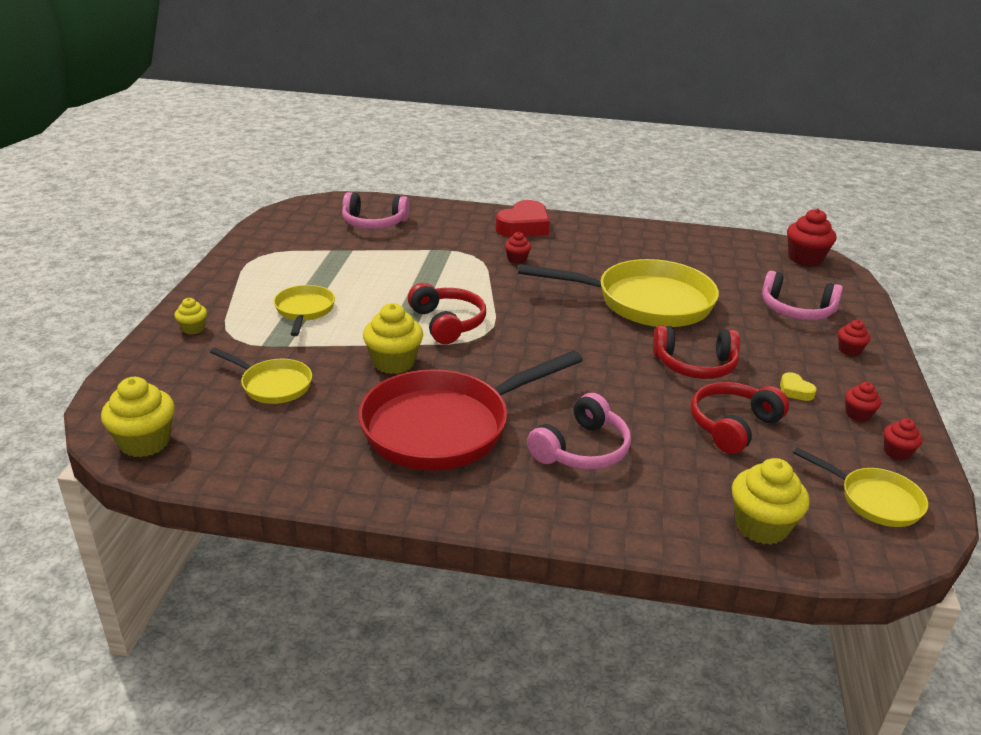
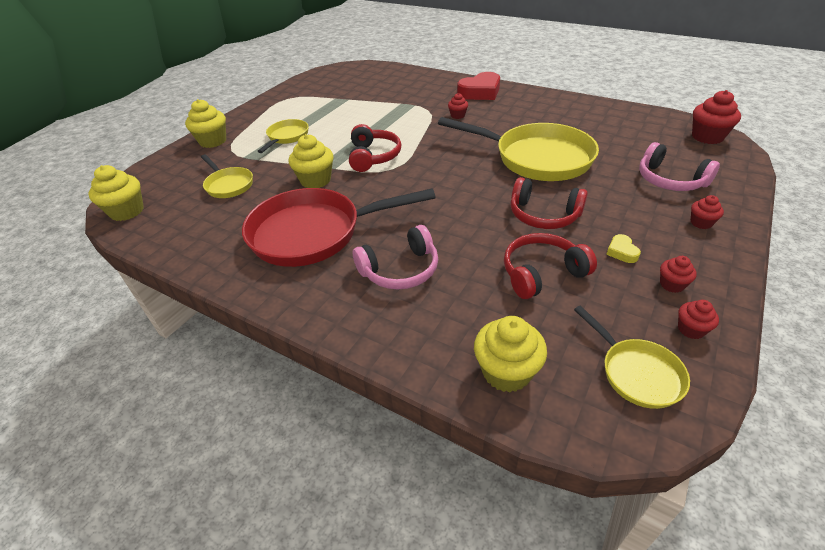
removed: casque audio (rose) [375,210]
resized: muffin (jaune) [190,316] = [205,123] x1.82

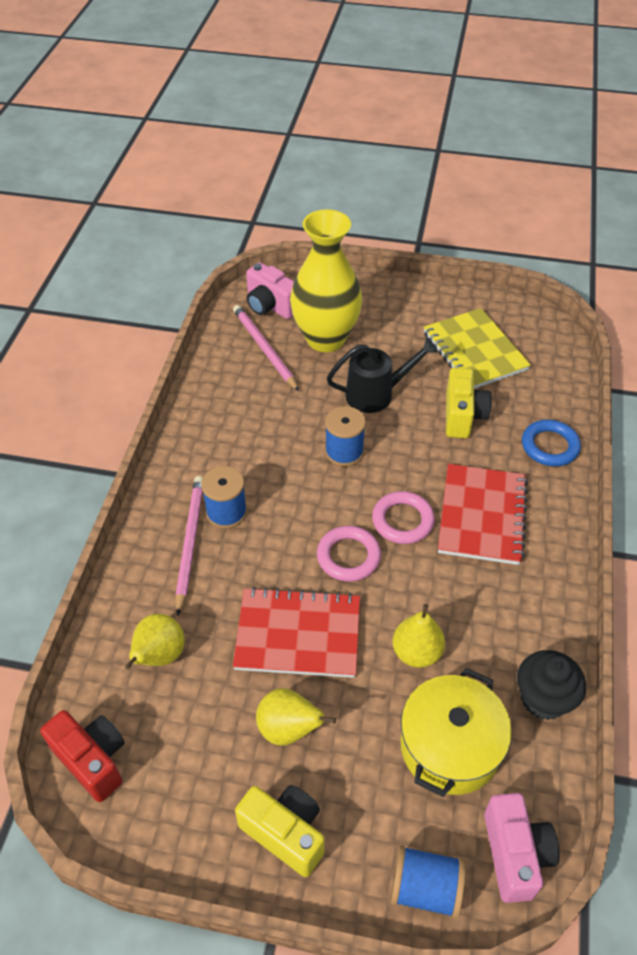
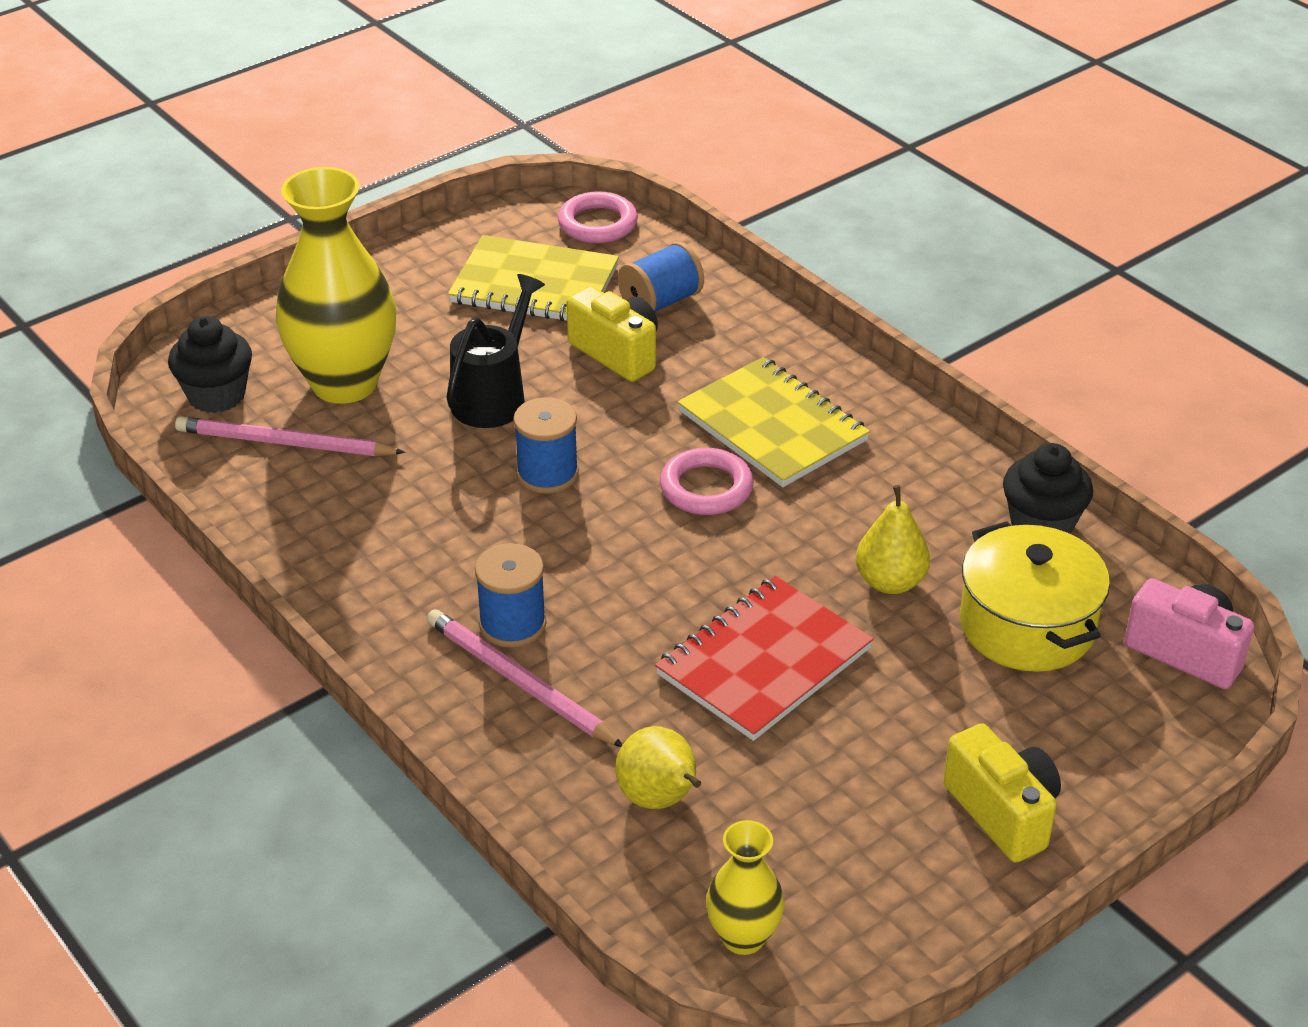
removed: anneau (bleu) [551,443]; poire (jaune) [296,716]
moved: anneau (rose) [349,554] to [598,217]; bobine (bleu) [428,882] to [661,277]
replaced: appareil photo (rose) [270,290] to muffin (noir) [210,364]; appareil photo (rouge) [82,756] to vase (jaune) [745,887]
recoloured: carnet (rouge) [483,514] to carnet (jaune) [773,422]
turned: appareil photo (jaune) [280,831] = [1002,793] 75 degrees clockwise

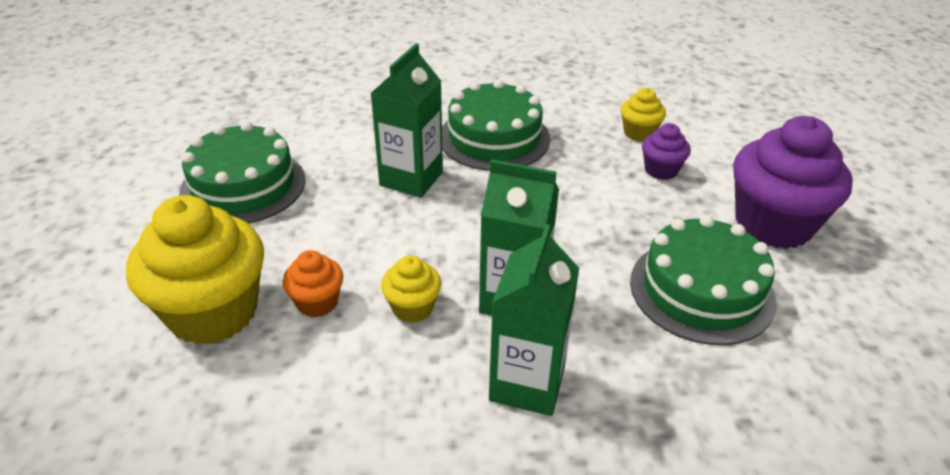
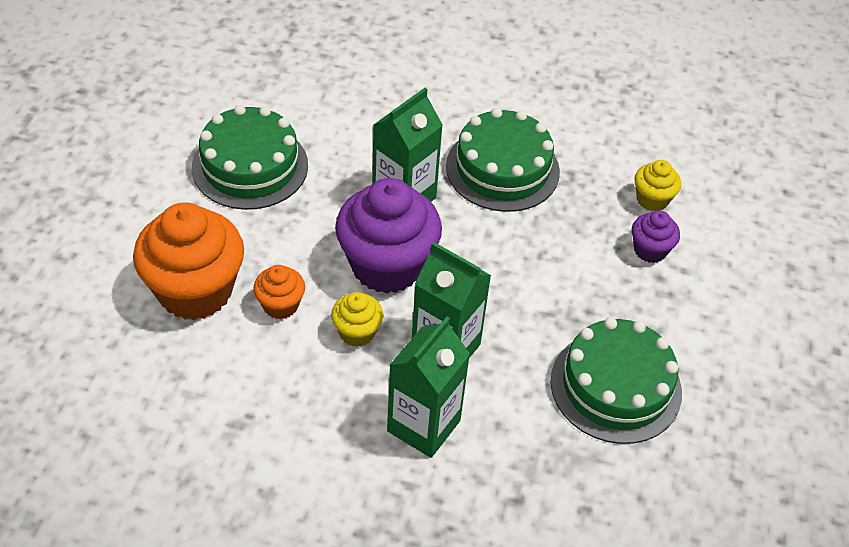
moved: muffin (violet) [793,182] to [388,236]
recoloured: muffin (jaune) [195,270] to muffin (orange) [188,261]

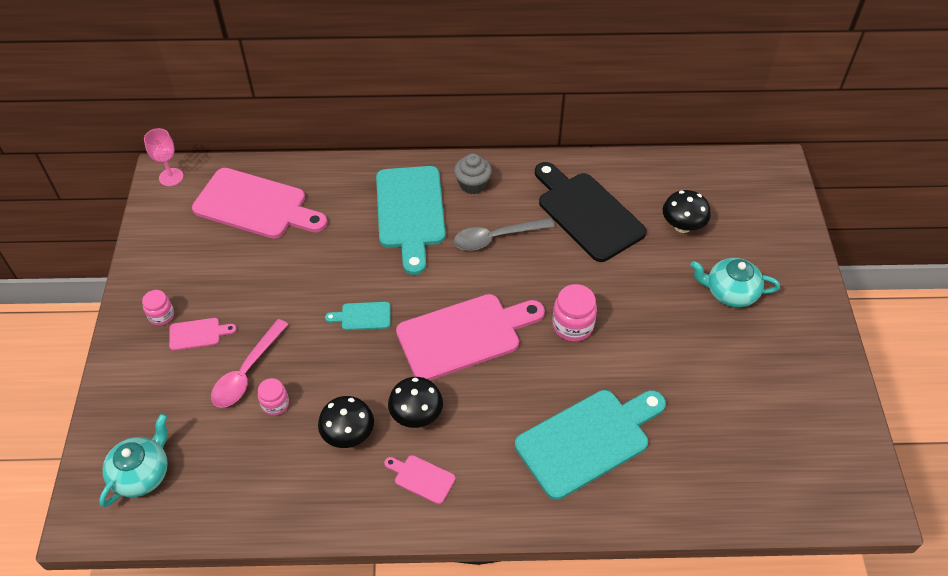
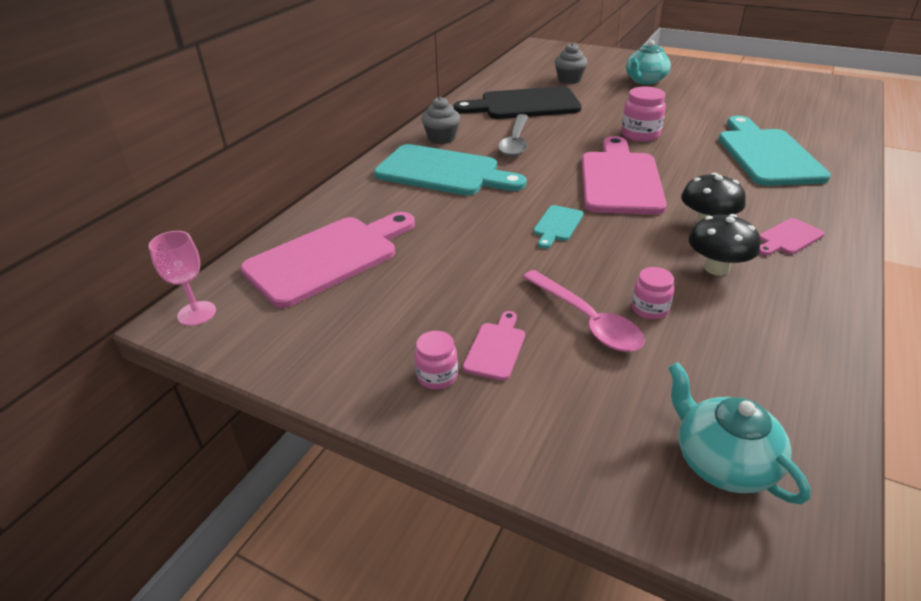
replaced: champignon (noir) [687,211] to muffin (gris) [571,63]

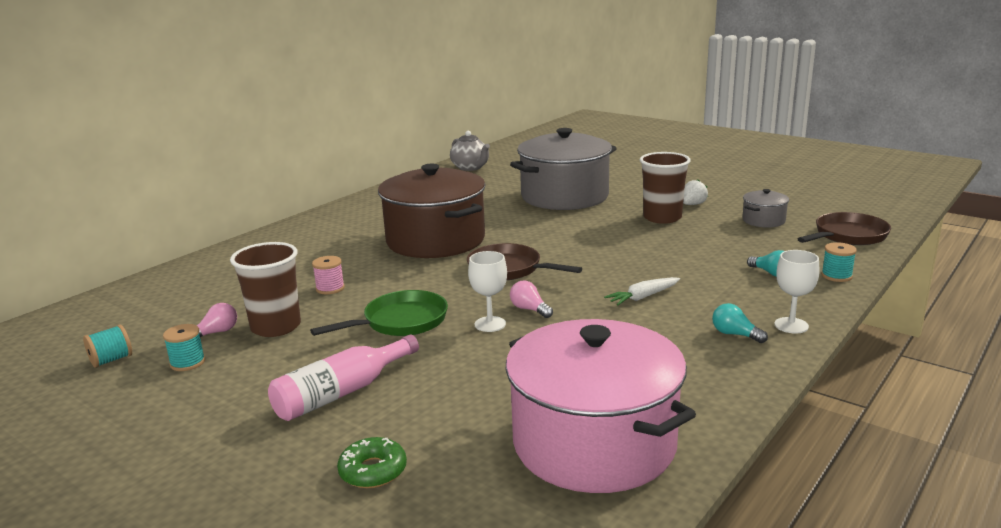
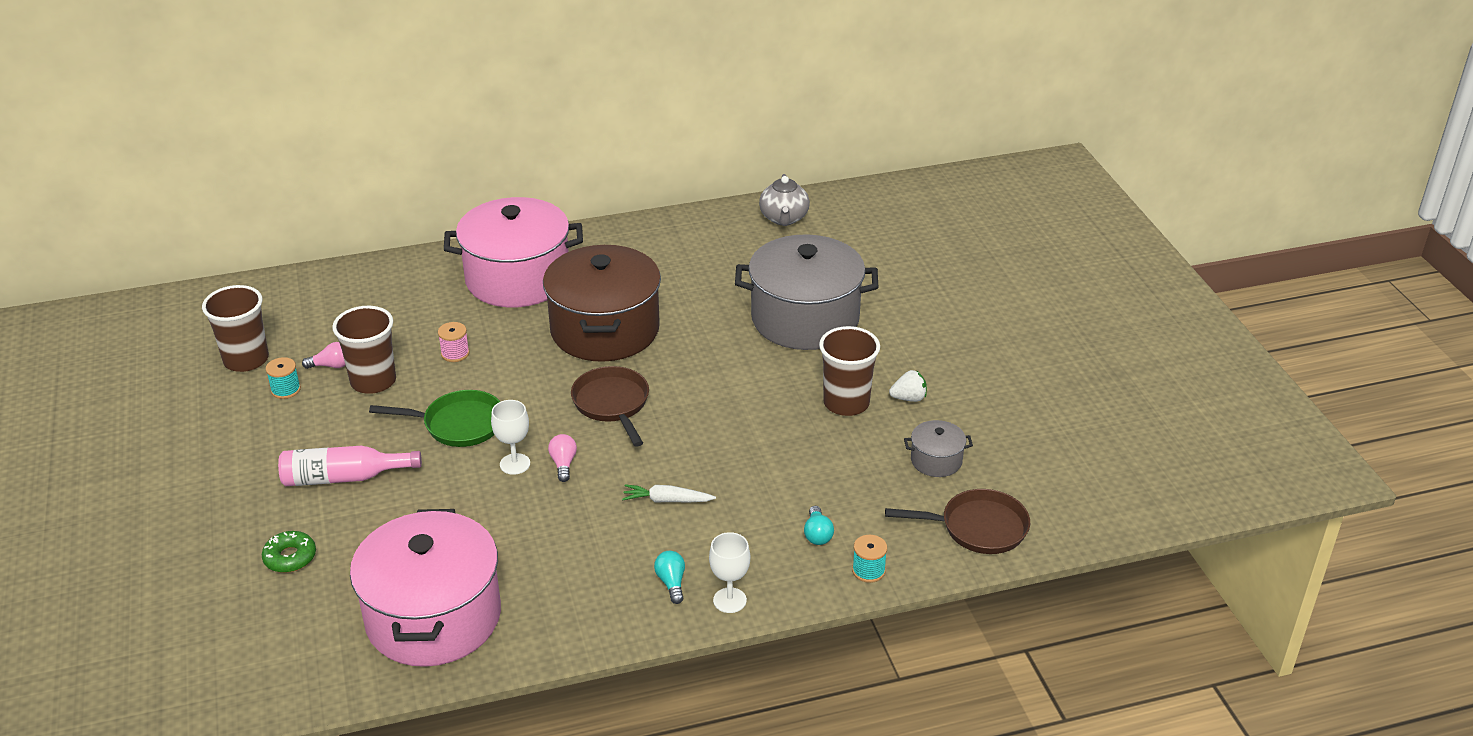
added: marmite (rose) [513,252]
replaced: bobine (turquoise) [107,346] to gobelet (marron) [235,328]

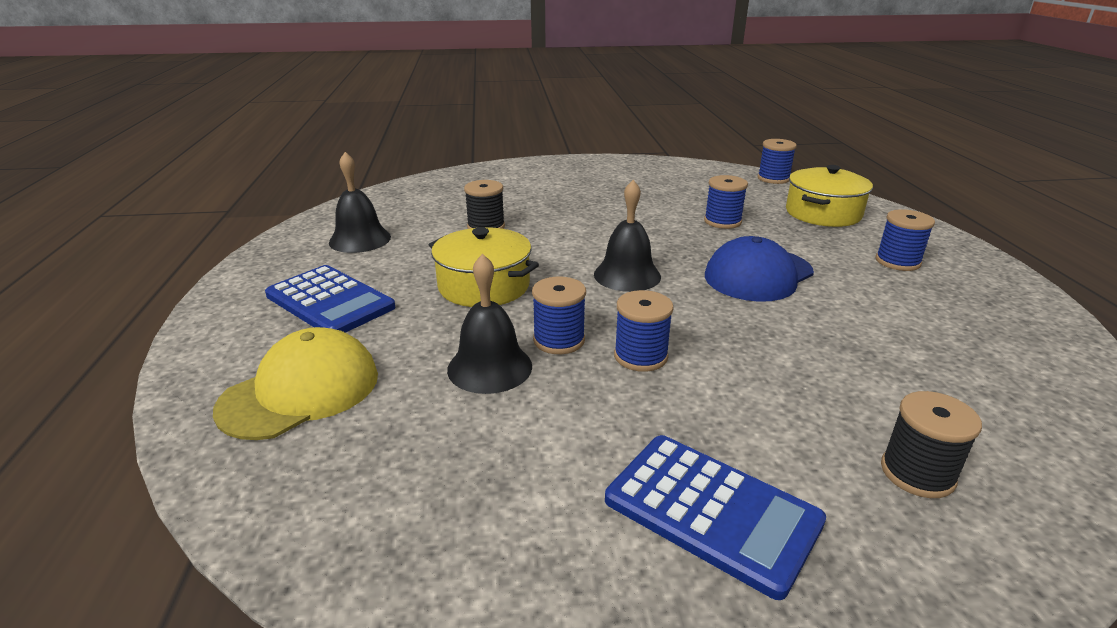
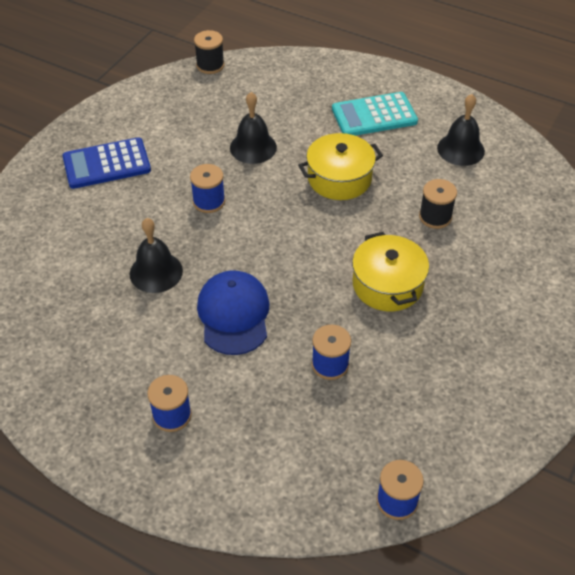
removed: bobine (bleu) [559,315]; casquette (jaune) [295,383]
moved: marmite (jaune) [829,196] to [390,271]; cloche (noir) [627,236] to [156,255]; bobine (noir) [931,444] to [209,52]
recoloured: calculatrice (bleu) [330,299] to calculatrice (turquoise) [375,114]

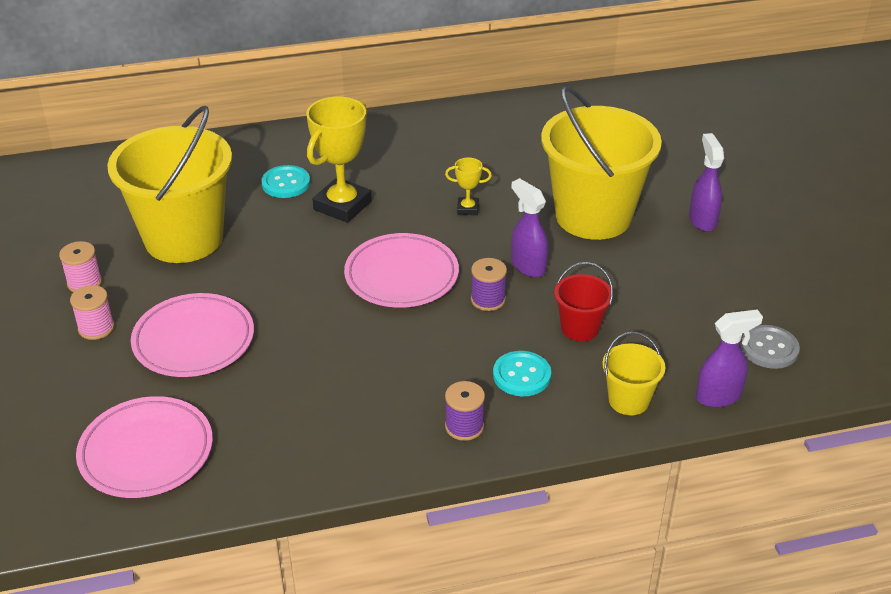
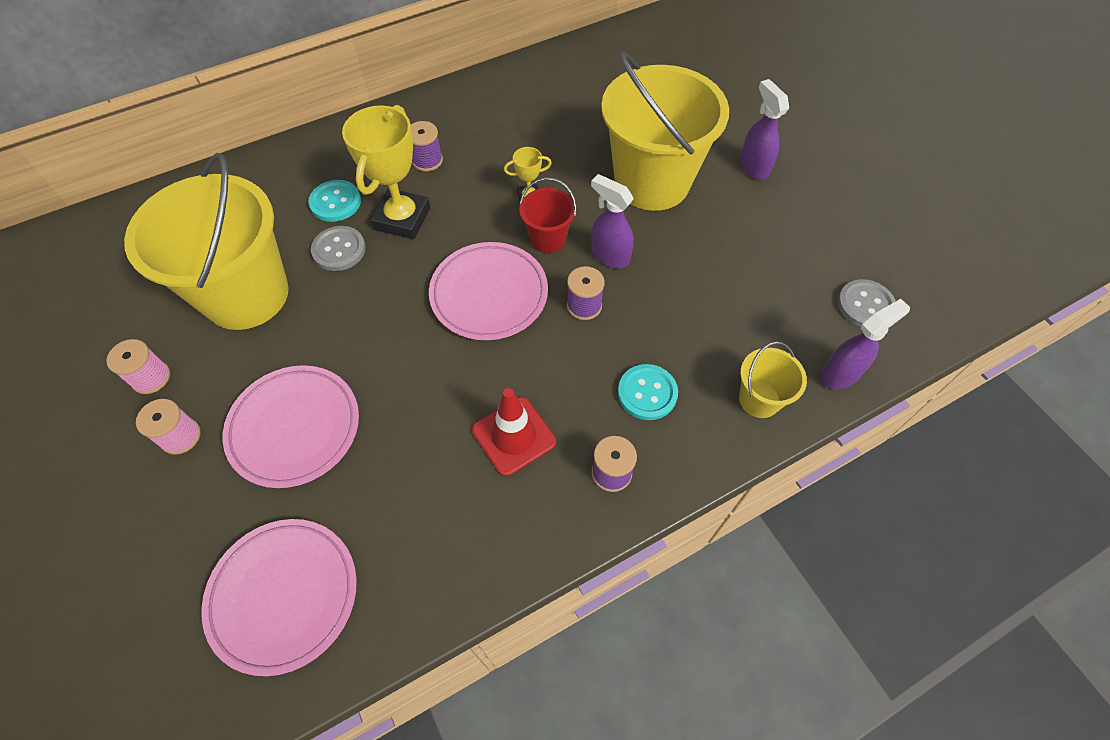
added: bobine (violet) [427,146]; bouton (gris) [338,248]; cône de chantier (rouge) [514,432]
moved: seau (rouge) [583,301] to [548,215]

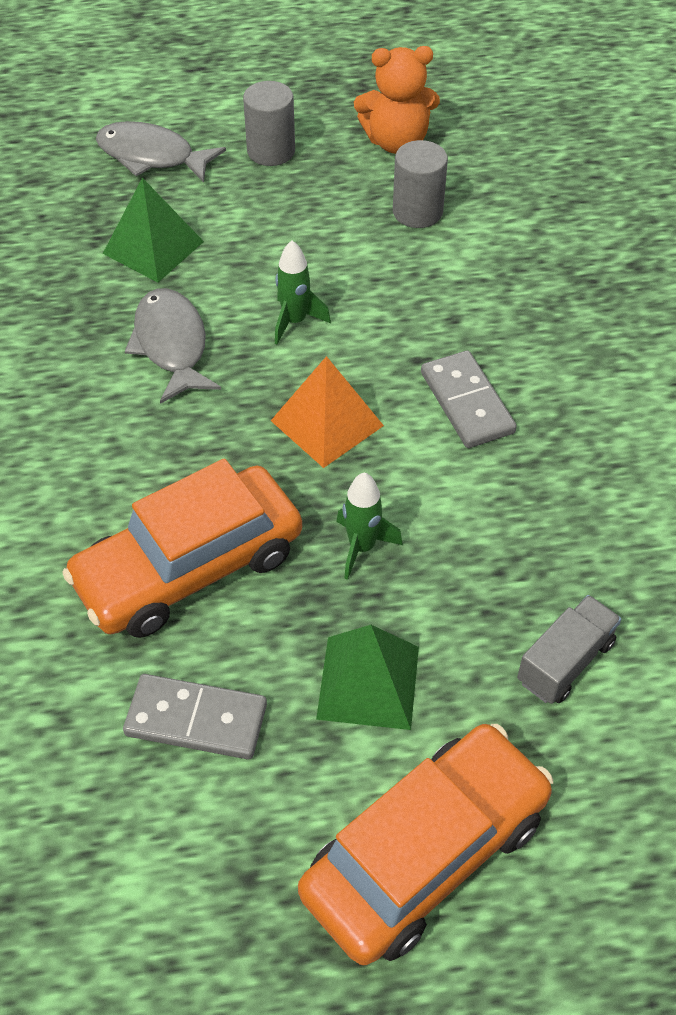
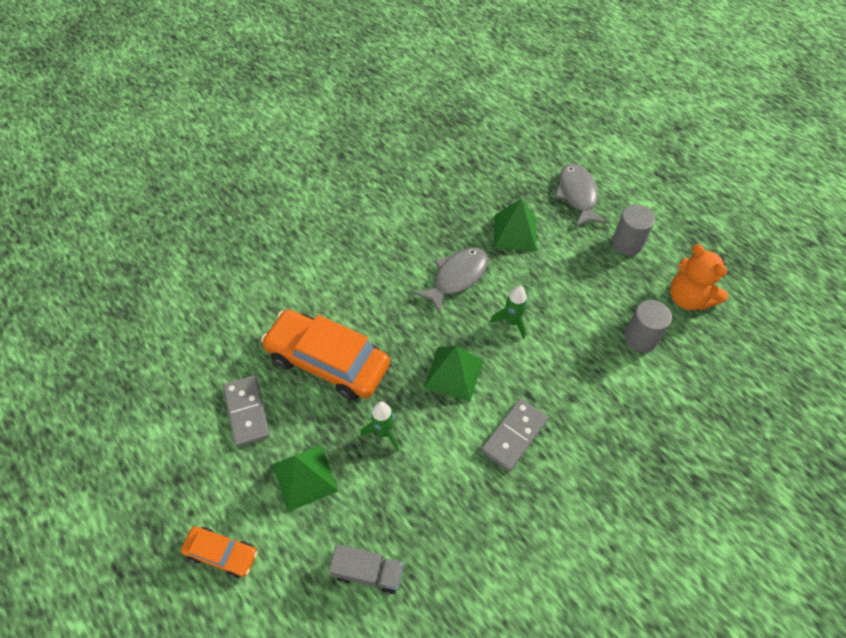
recoloured: pyramide (orange) [327,412] to pyramide (vert) [453,374]
resized: voiture (orange) [425,844] = [219,552] x0.51

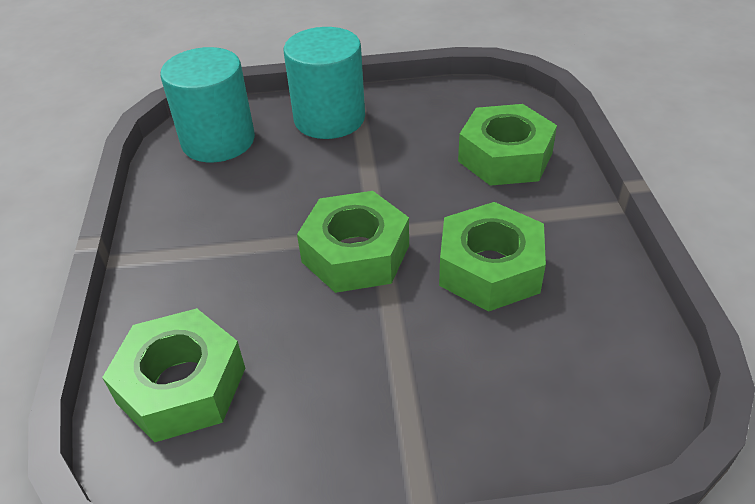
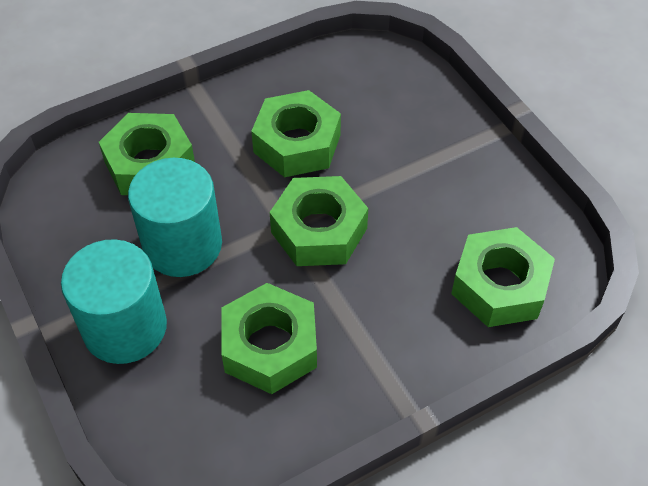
added: écrou (vert) [269,338]
moved: cylindre (turquoise) [207,104] to [175,217]

